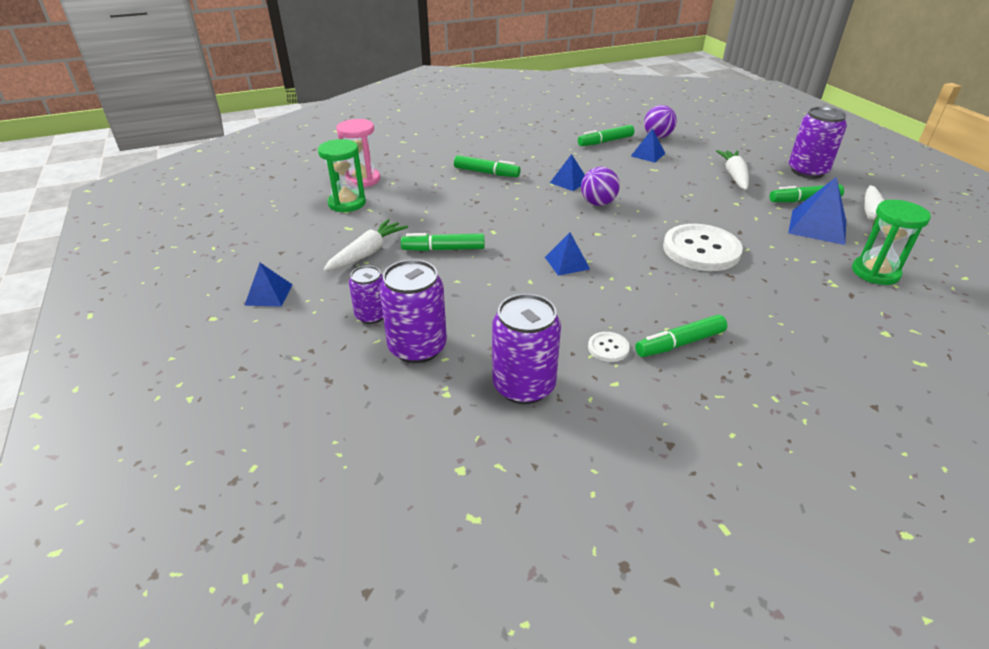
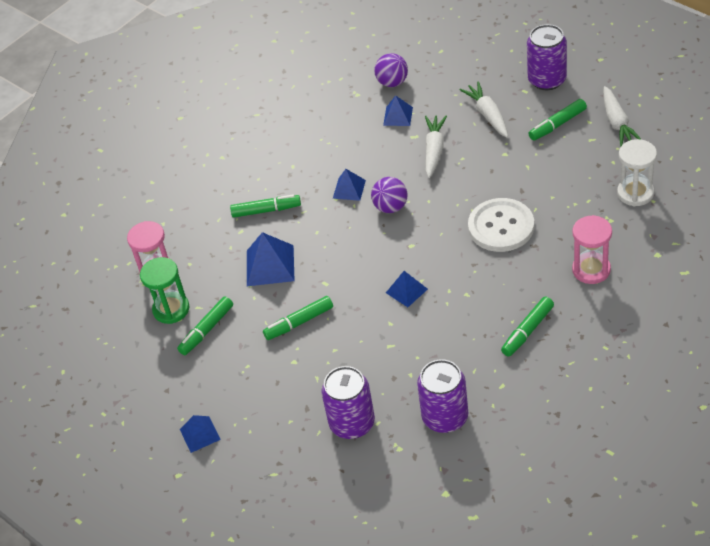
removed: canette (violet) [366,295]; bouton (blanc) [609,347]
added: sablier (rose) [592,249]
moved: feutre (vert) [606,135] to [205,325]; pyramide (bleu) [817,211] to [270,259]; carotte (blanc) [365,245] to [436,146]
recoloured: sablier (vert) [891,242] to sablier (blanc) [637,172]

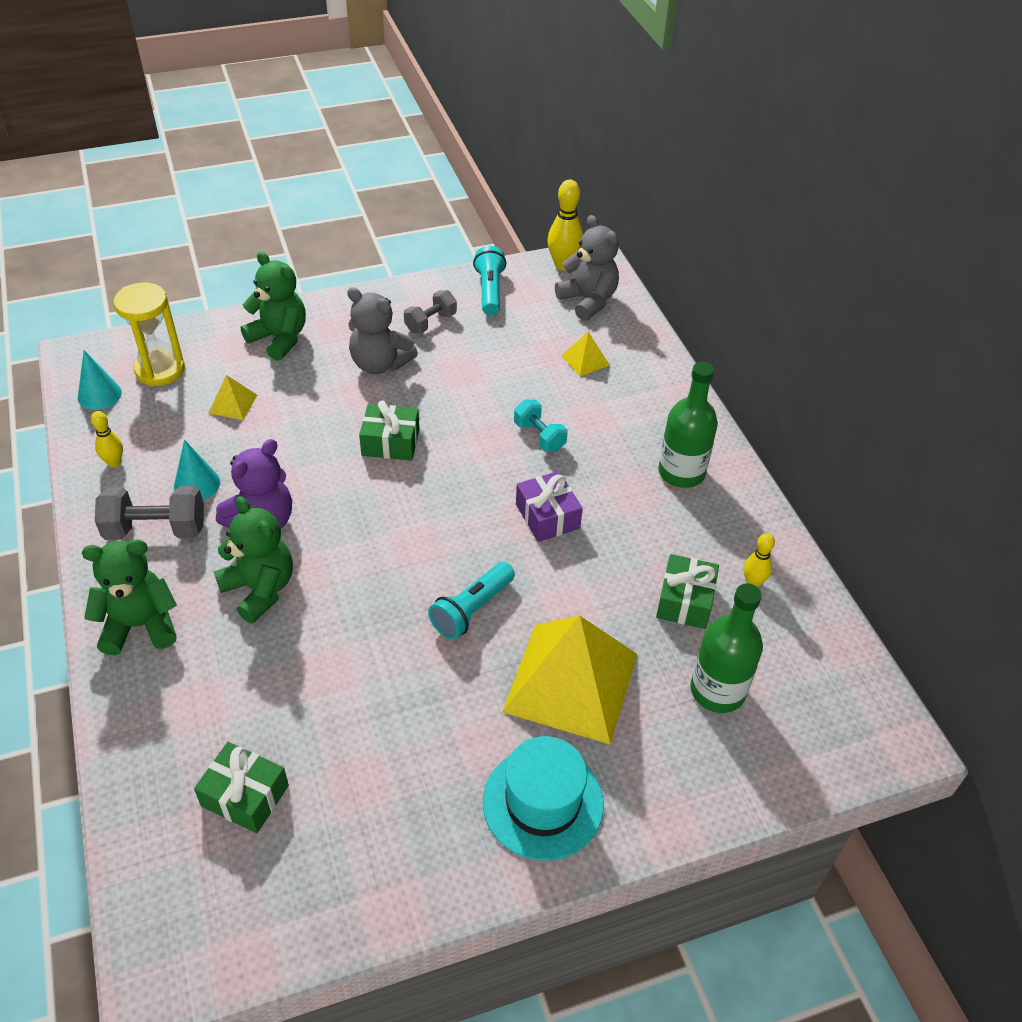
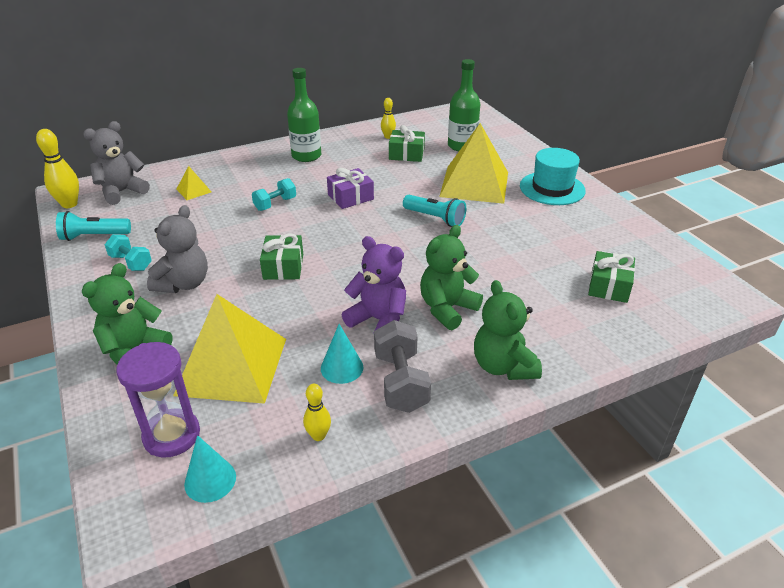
recoloured: sablier (jaune) [149,334] to sablier (violet) [158,400]; haltère (gris) [430,311] to haltère (turquoise) [128,252]
resized: pyramide (jaune) [232,397] = [229,349] x2.40

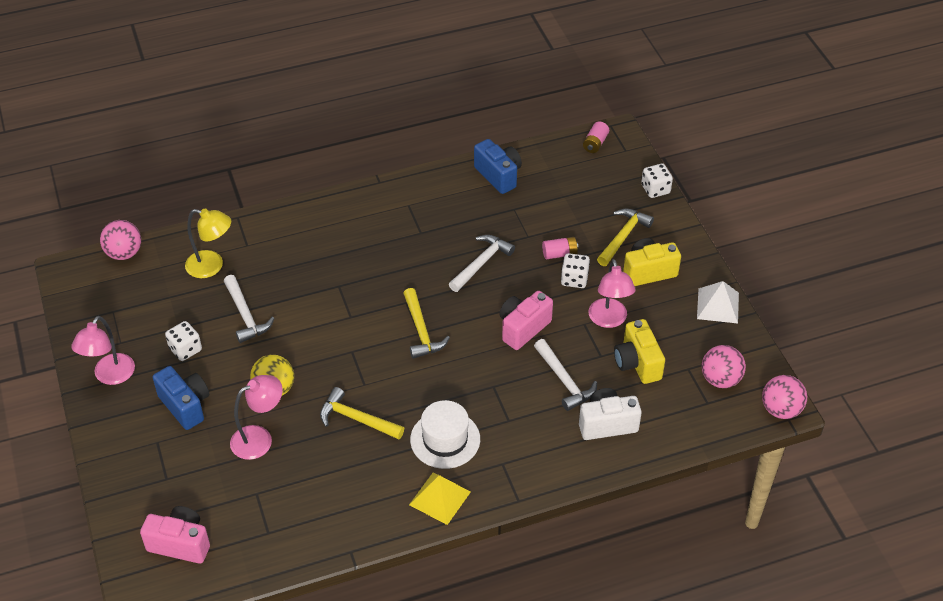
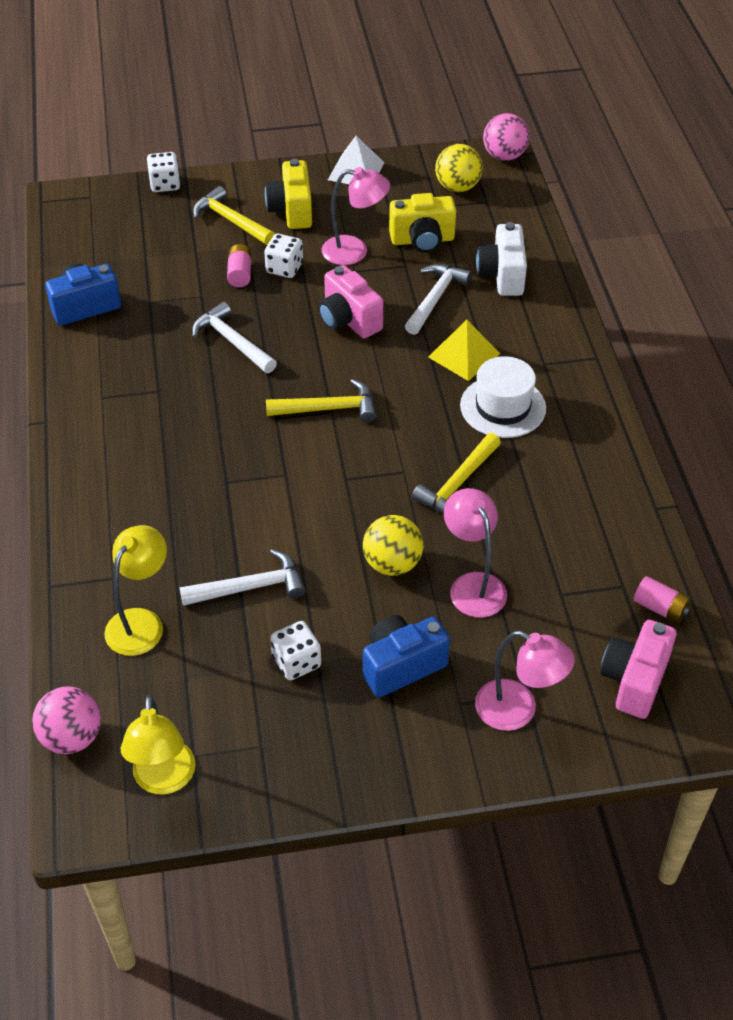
added: lampe (jaune) [158,745]
moved: pile (rose) [596,137] to [662,599]; lampe (rose) [103,350] to [525,681]; pyramide (jaune) [440,499] to [464,350]
recoloured: balle (rose) [724,366] to balle (jaune) [459,168]
turned: marteau (blanc) [565,375] = [438,299] 45 degrees counterclockwise

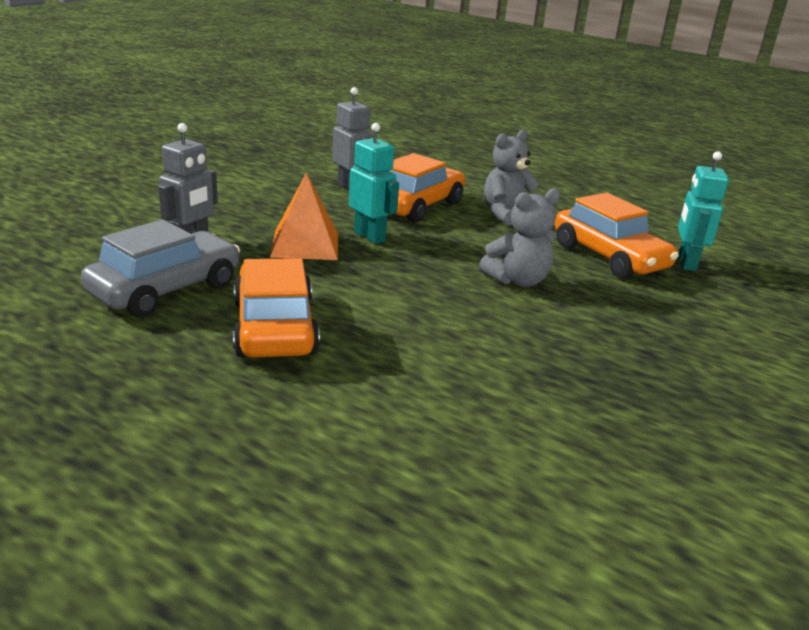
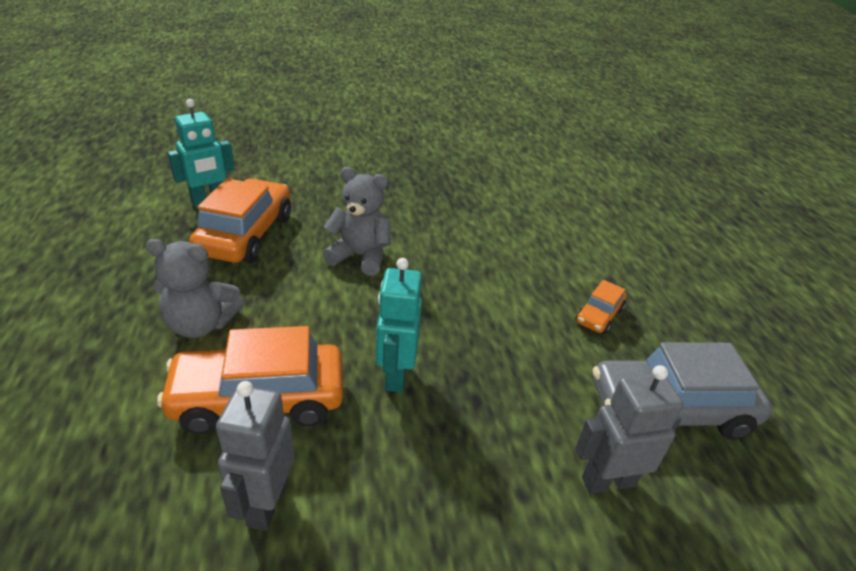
removed: pyramide (orange) [304,216]
resized: voiture (orange) [276,308] = [601,307] x0.49

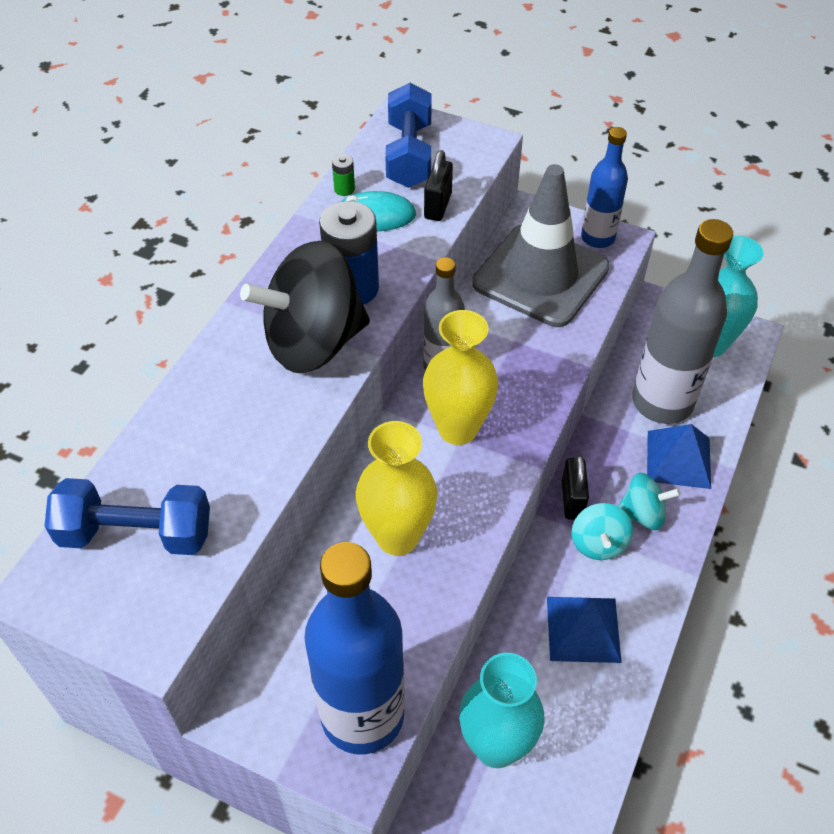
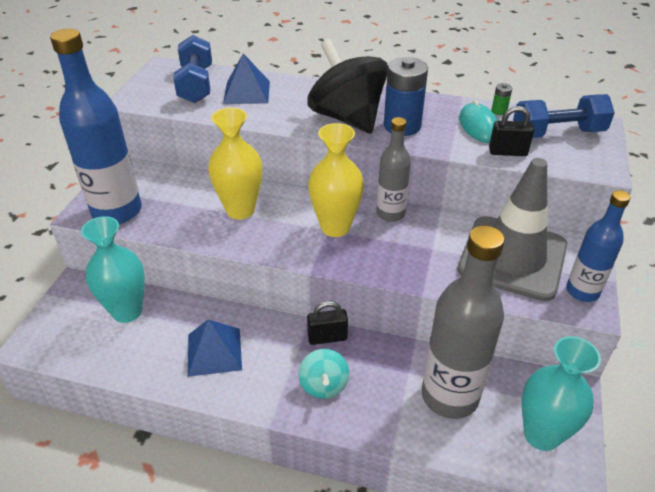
removed: toupie (turquoise) [602,531]
moved: pyramide (bleu) [679,456] to [246,78]

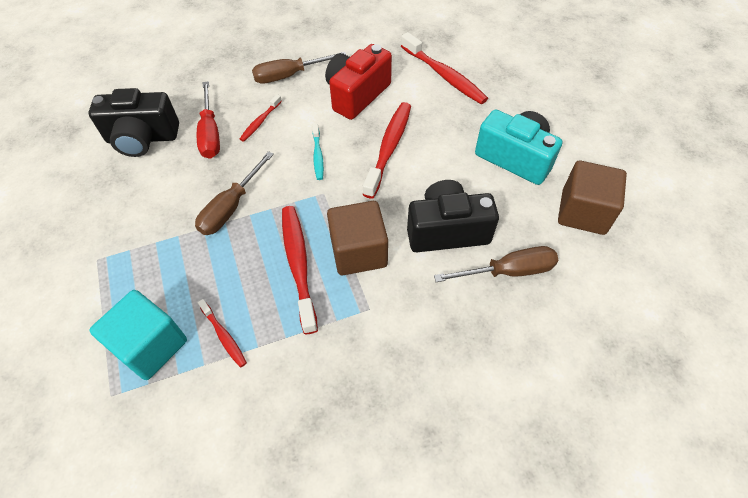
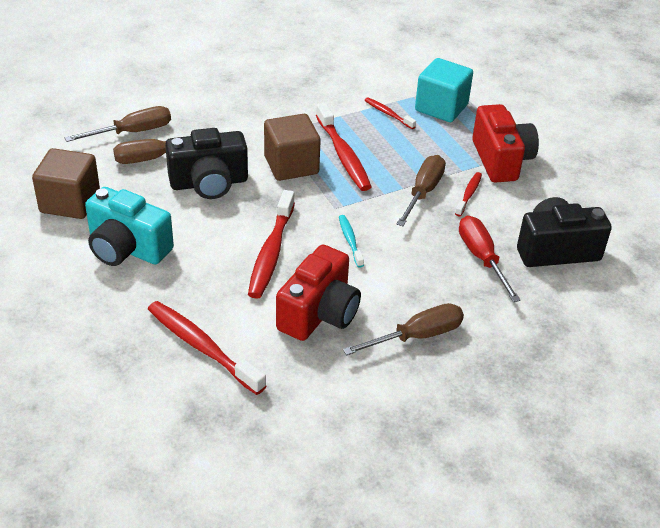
added: appareil photo (rouge) [505,143]; tournevis (marron) [118,124]
moved: brosse à dents (rouge) [261,118] to [468,194]

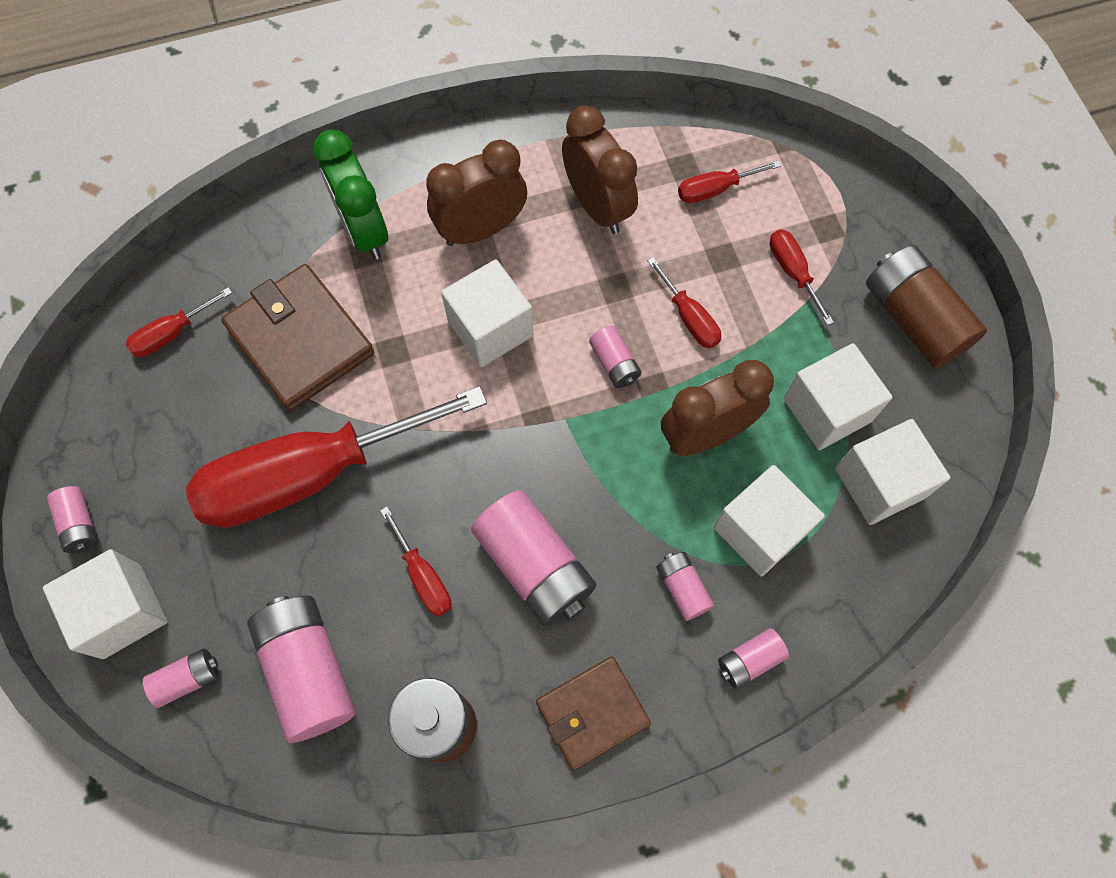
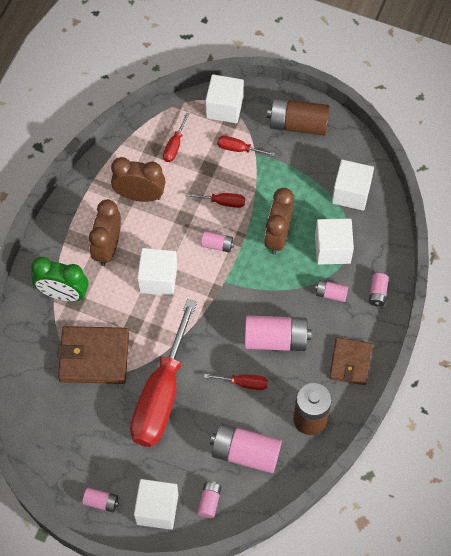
removed: tournevis (rouge) [179,322]
moved: cube (blanc) [837,396] to [224,98]

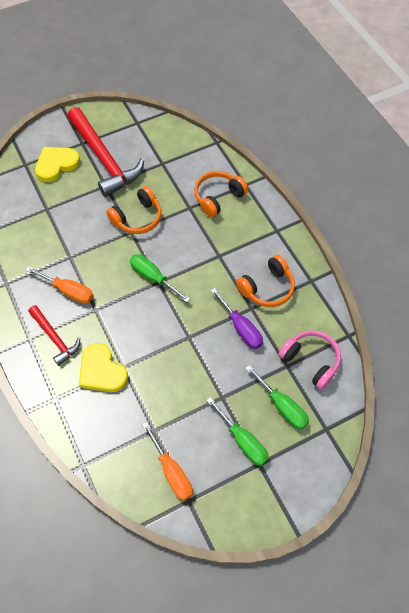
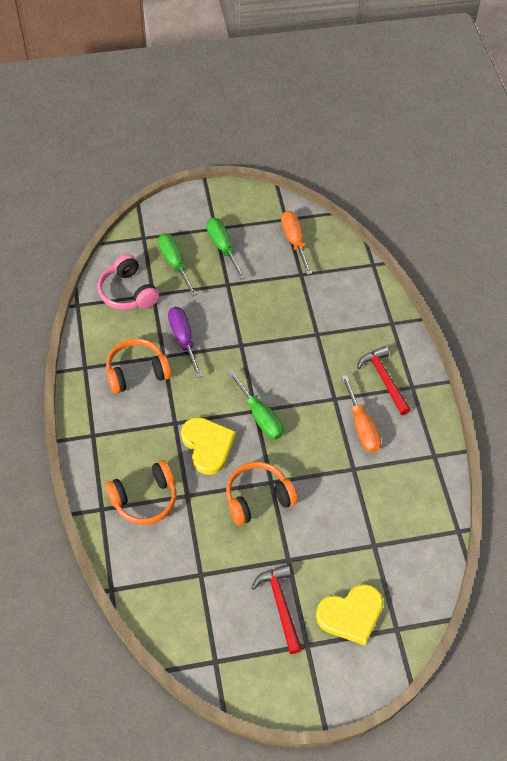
moved: cœur (jaune) [103,367] to [208,446]
turned: tournevis (orange) [60,285] = [361,413] 150 degrees counterclockwise
resized: marteau (rouge) [105,152] = [277,609] x0.54

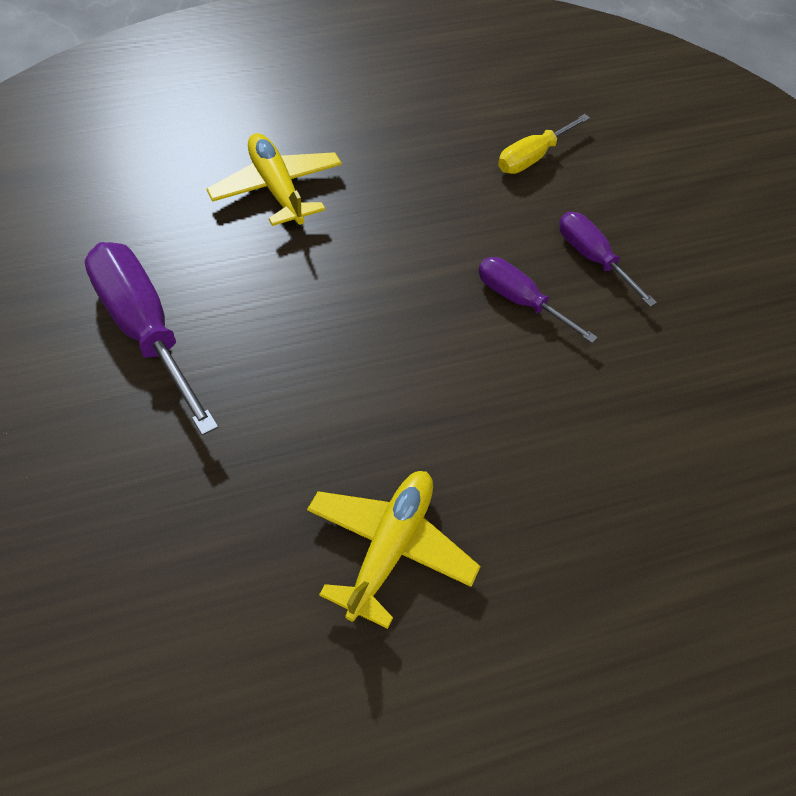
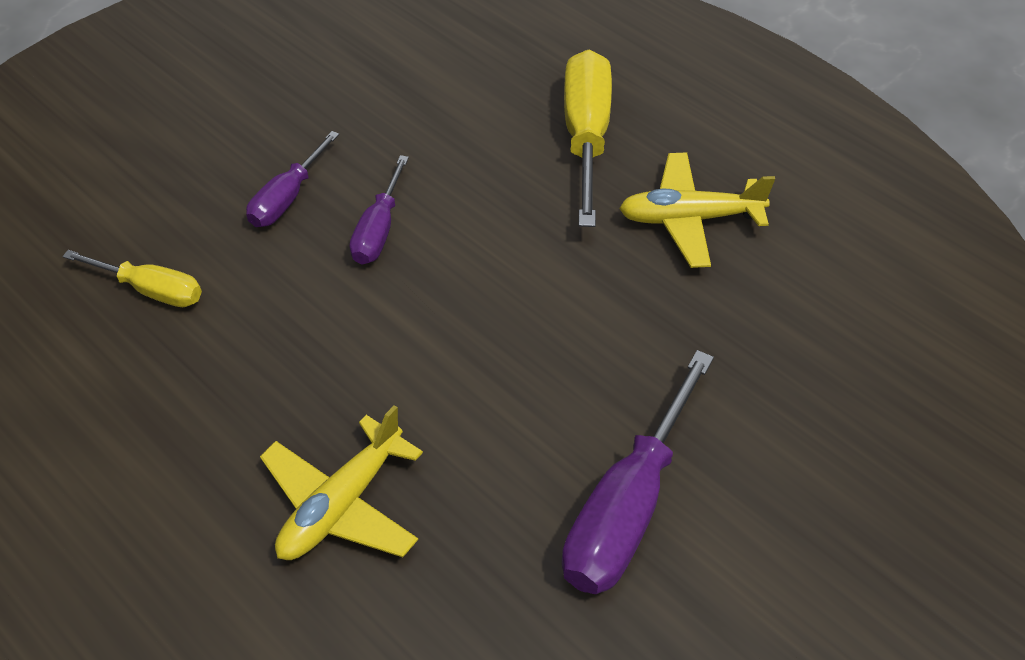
added: tournevis (jaune) [588,138]

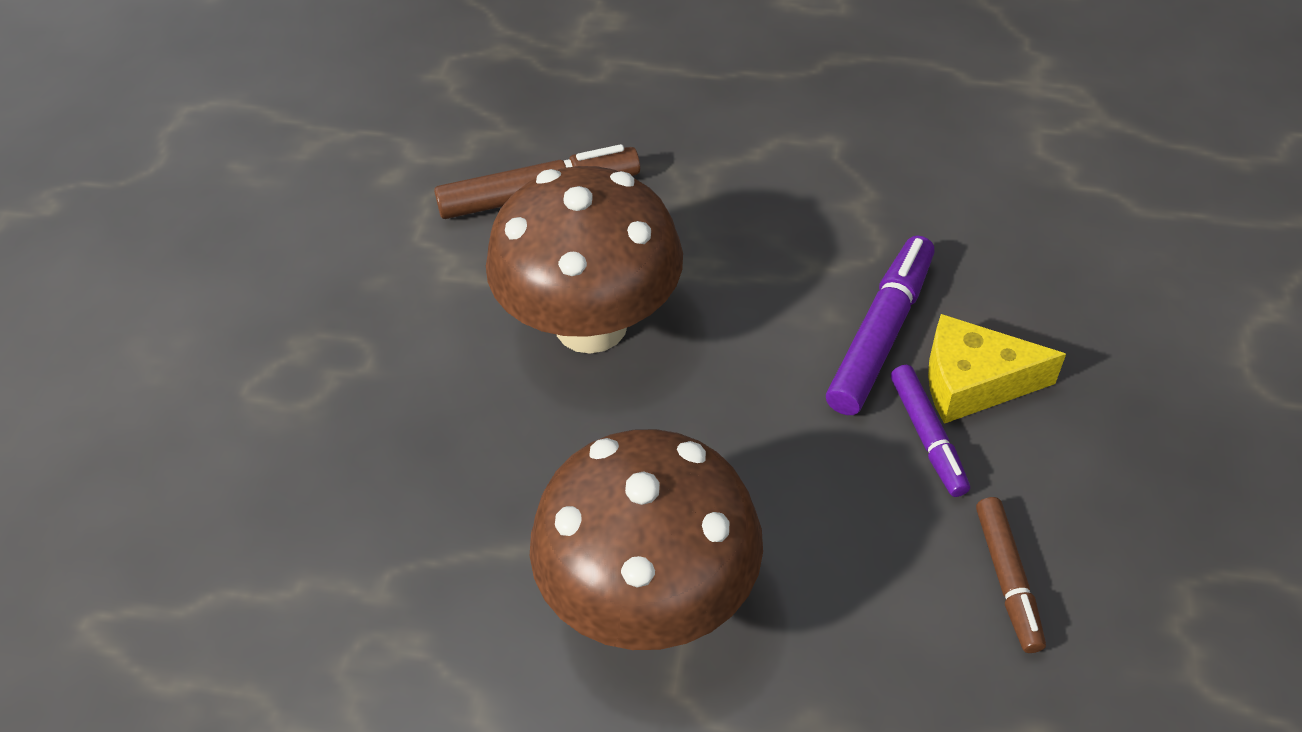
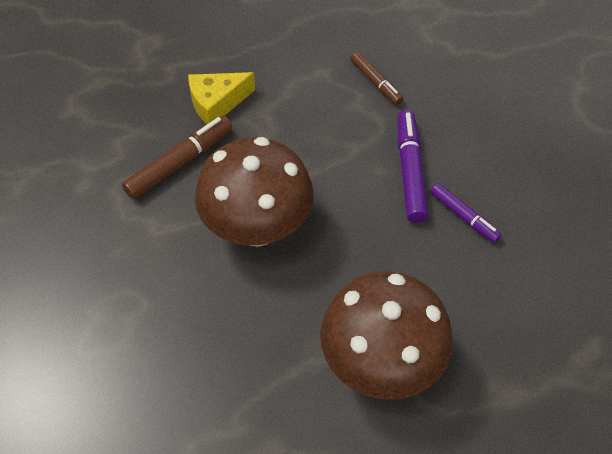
moved: fromage (jaune) [997,369] to [221,98]; feutre (marron) [1011,575] to [376,78]

